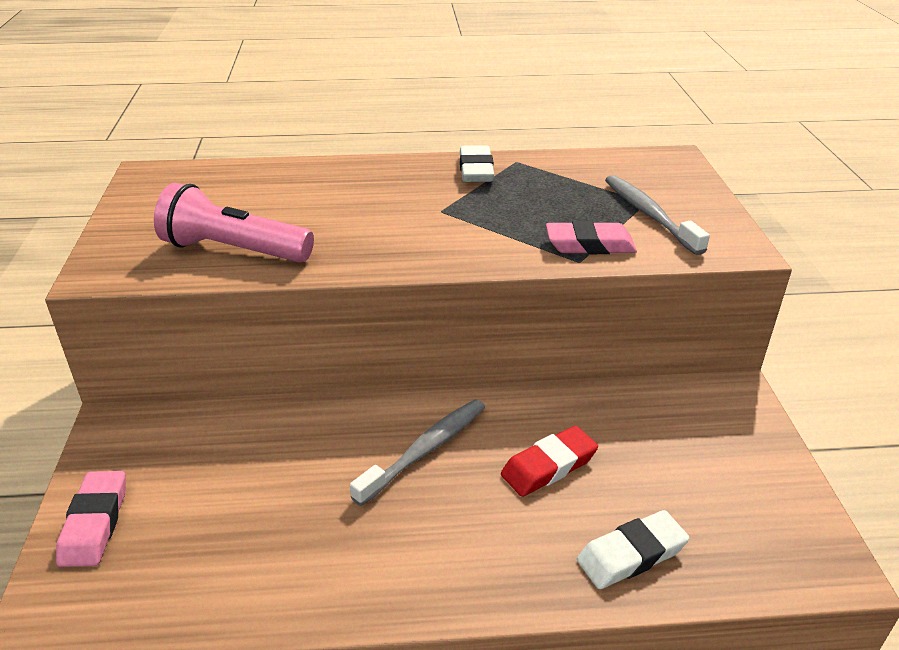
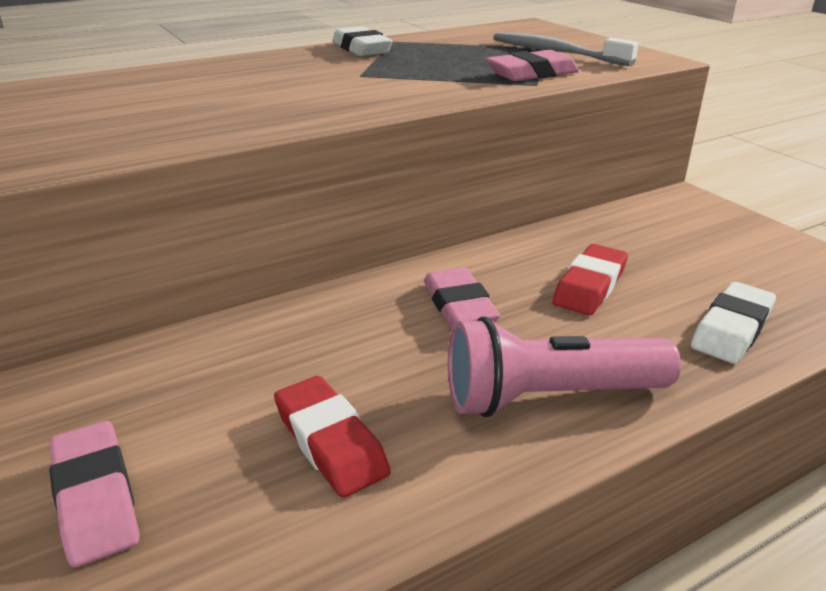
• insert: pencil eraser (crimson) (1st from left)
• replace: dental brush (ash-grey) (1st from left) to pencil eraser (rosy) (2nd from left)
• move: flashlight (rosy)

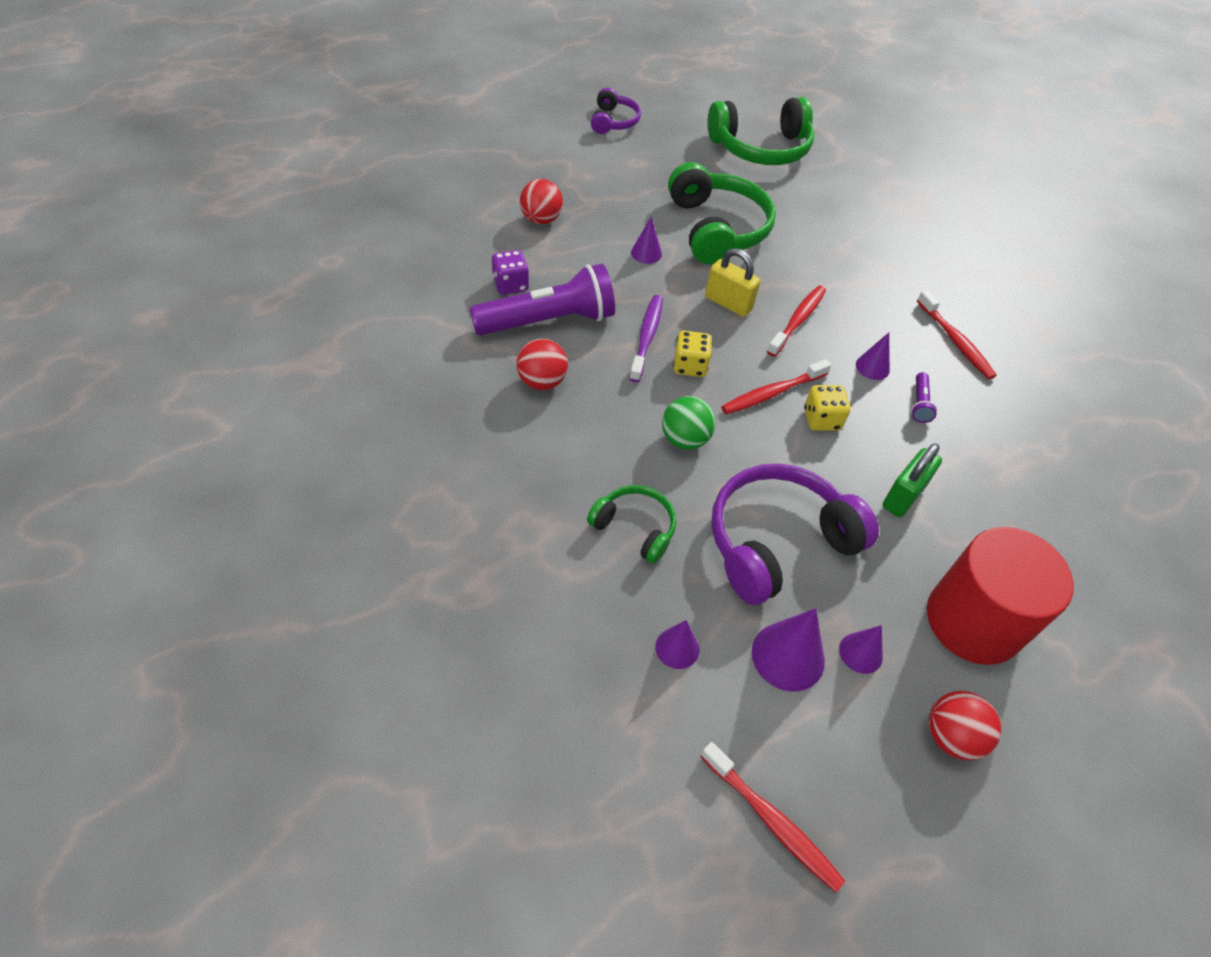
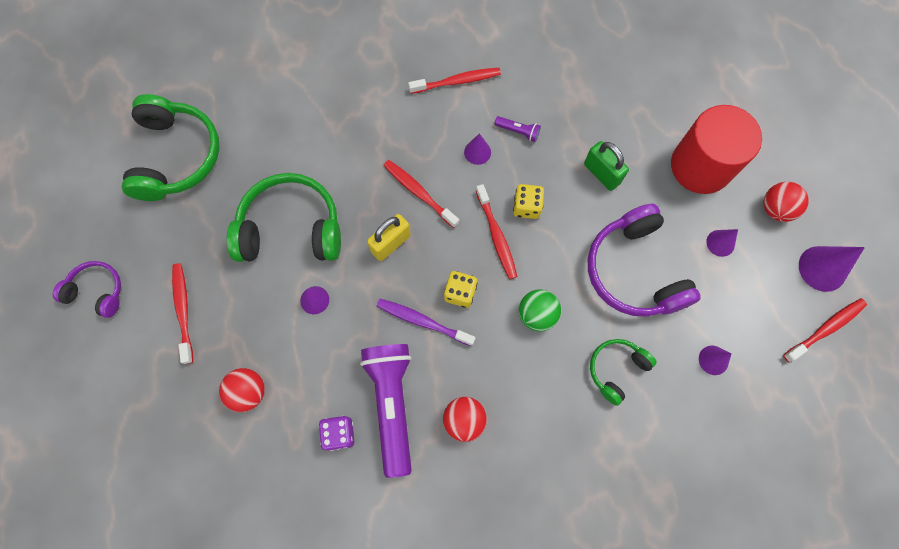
• insert: dental brush (crimson) (1st from left)
• move: cone (royal purple) (3rd from left in the first image) to cone (royal purple) (5th from left)

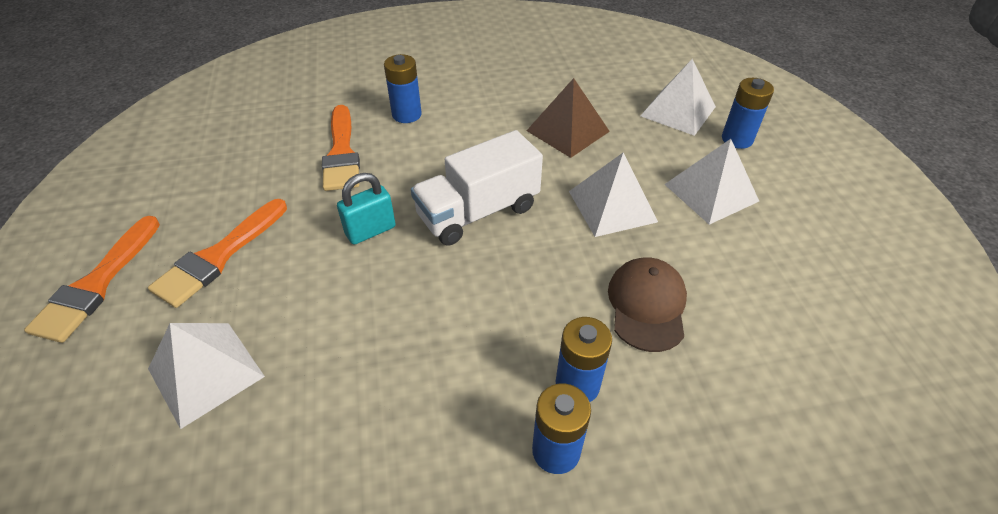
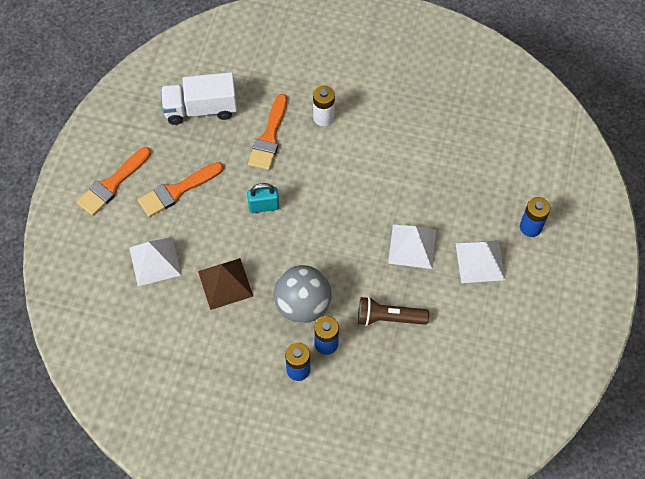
• move: lorry (white)
• move: solid pyramid (russet)
• insert: sphere (ash-grey)
• recolor: AA battery (cobalt) (1st from left) to AA battery (white)
• replace: cap (russet) to flashlight (russet)
• delete: solid pyramid (white) (3rd from left)

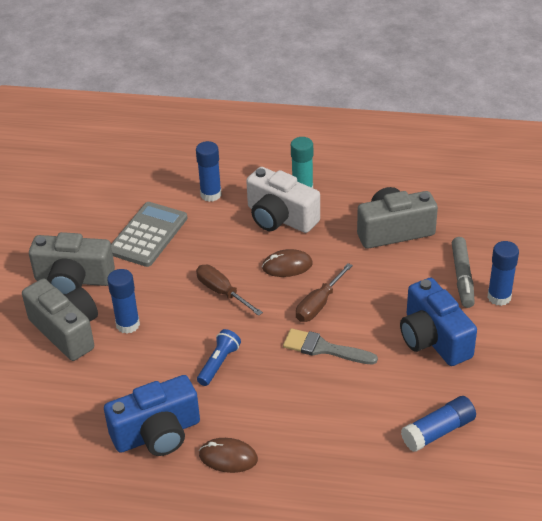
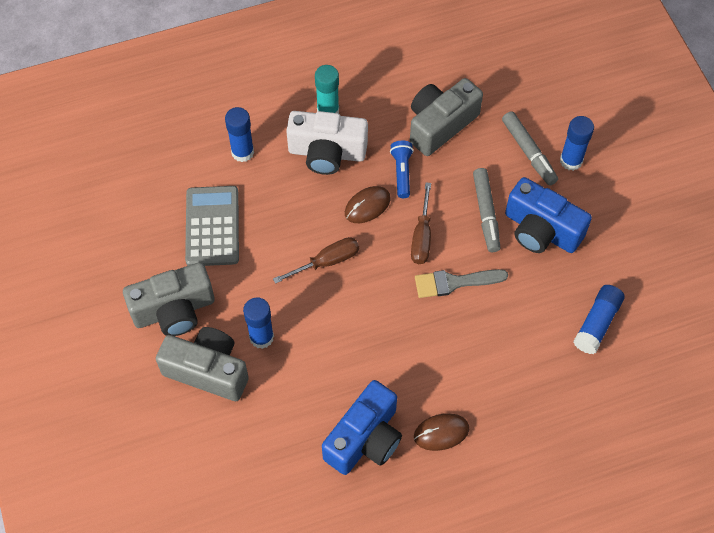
• rotate: hand screwdriver (russet) (1st from left) 135 degrees clockwise
• move: flashlight (cobalt)
• insert: felt pen (ash-grey) (1st from left)

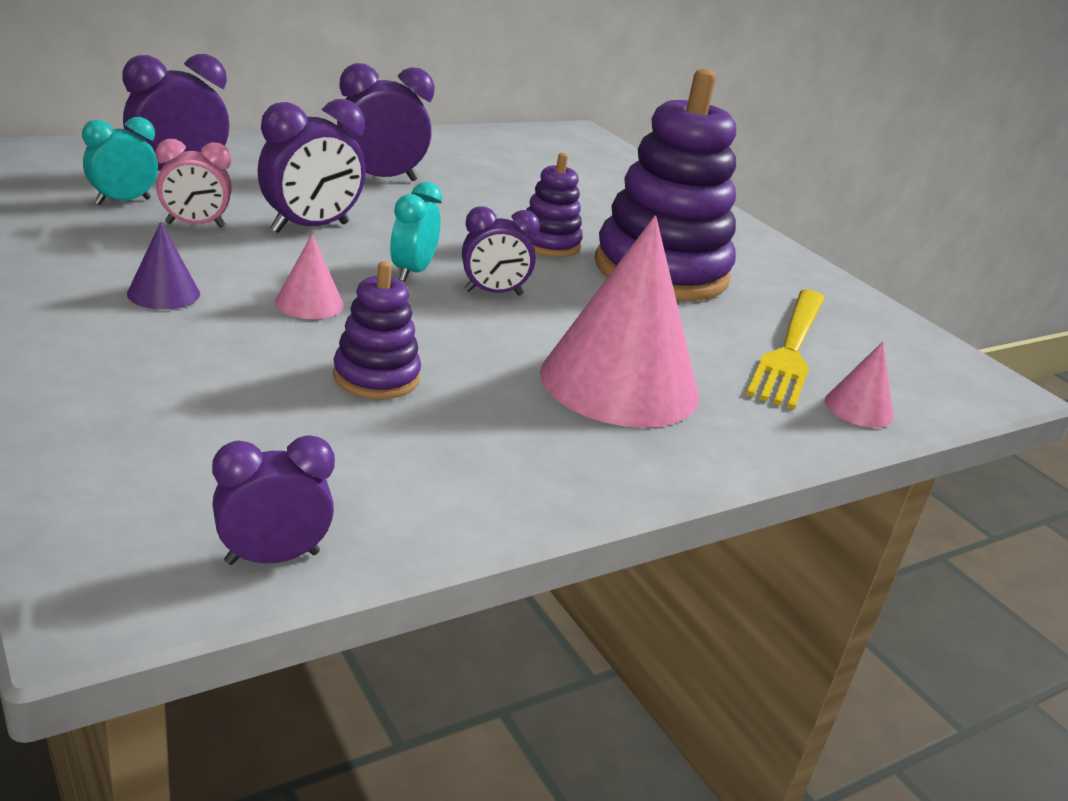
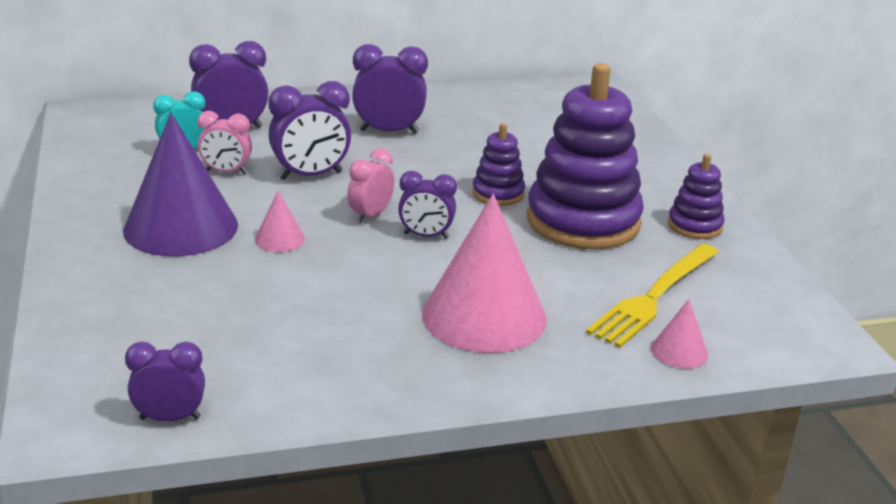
• resize: cone (royal purple) x2.28
• recolor: clock (aqua) (2nd from left) to clock (rosy) (2nd from left)
• move: stacking rings (royal purple) (1st from left in the first image) to stacking rings (royal purple) (3rd from left)

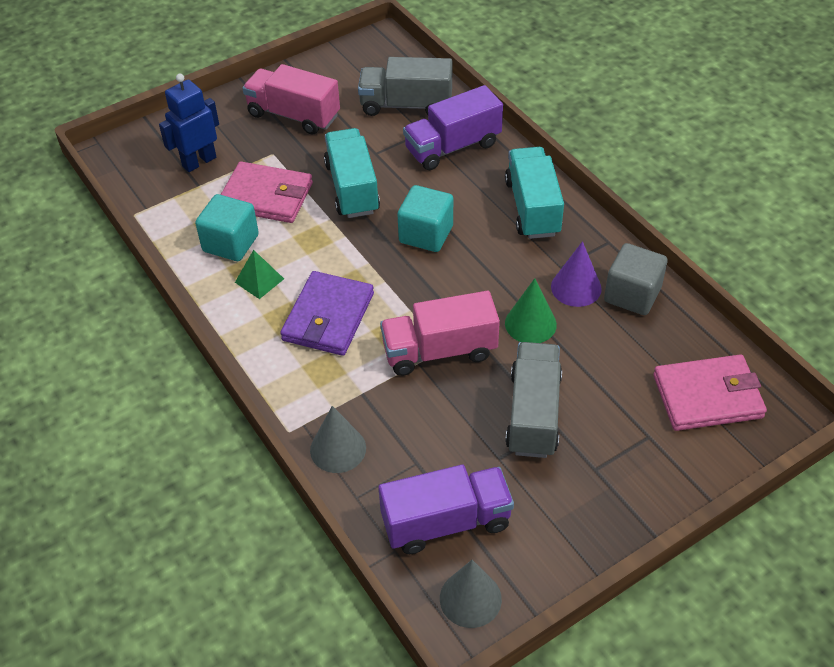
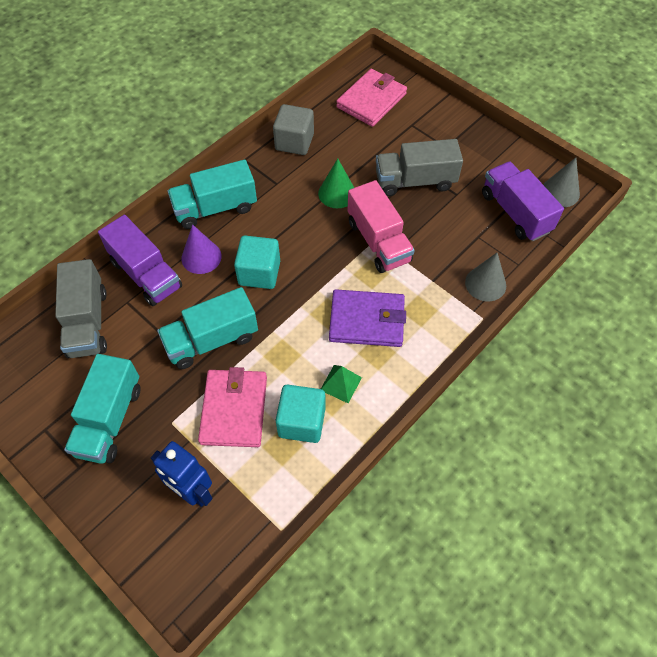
• recolor: lorry (rosy) (1st from left) to lorry (aqua) (1st from left)
• move: cone (royal purple)
• rotate: billfold (rosy) (2nd from left) 60 degrees clockwise

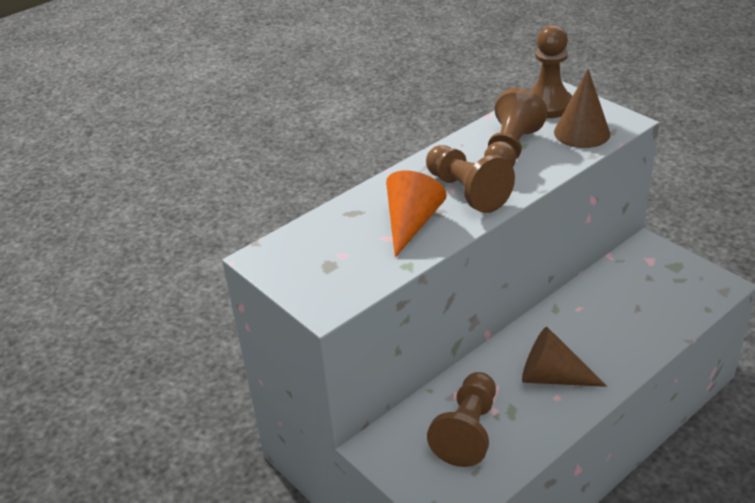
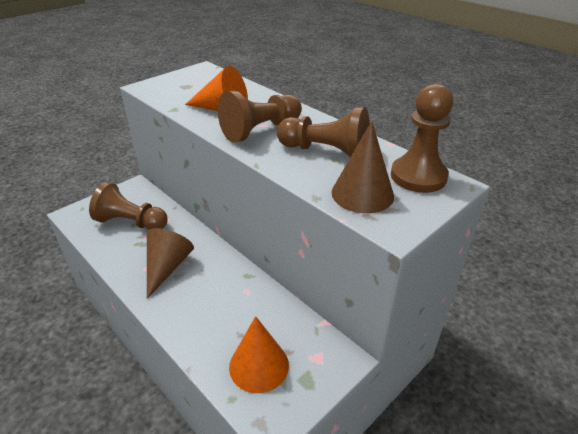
• insert: cone (orange-coloured) (2nd from left)

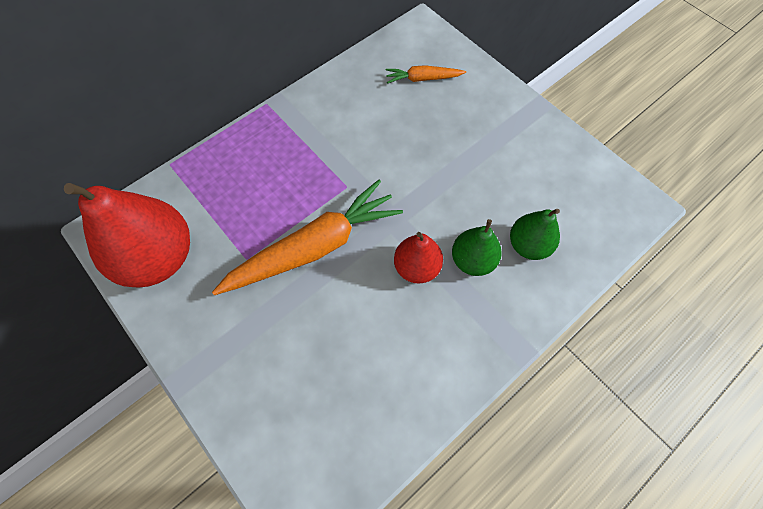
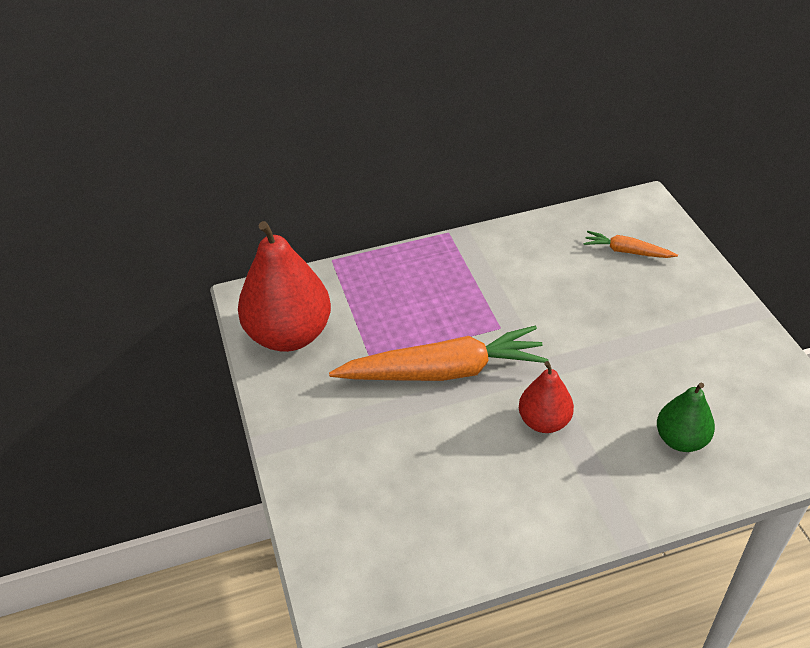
• delete: pear (emerald) (1st from left)

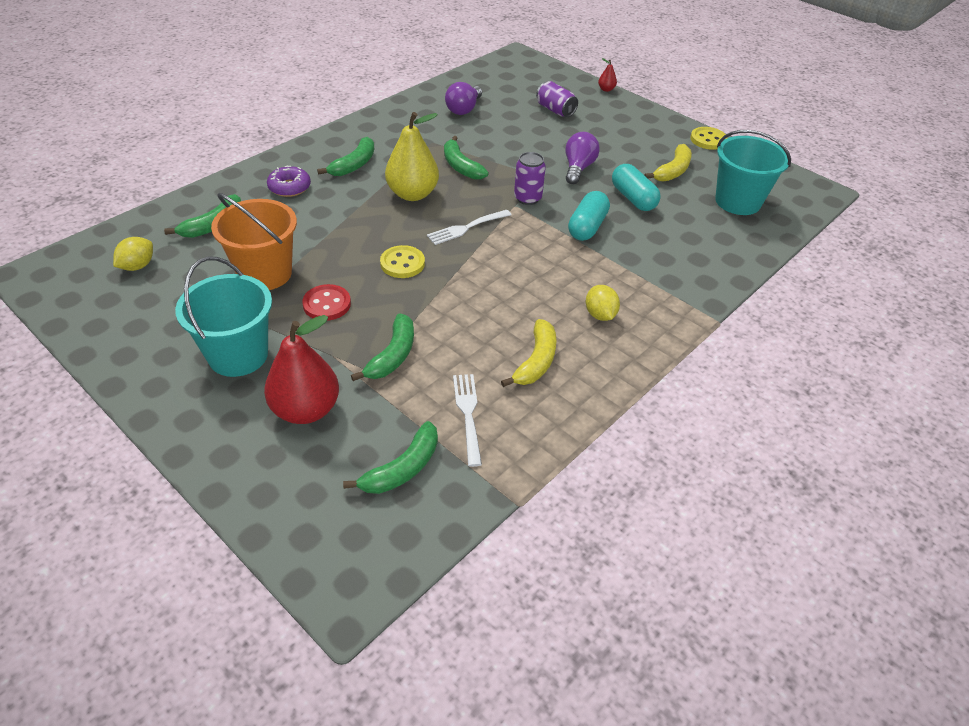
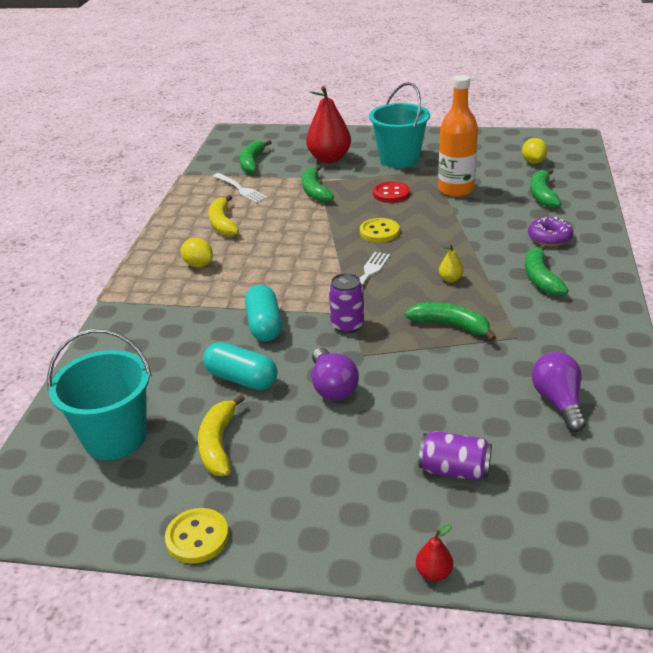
• replace: pail (orange-coloured) to flask (orange-coloured)
• resize: pear (yellow) x0.42

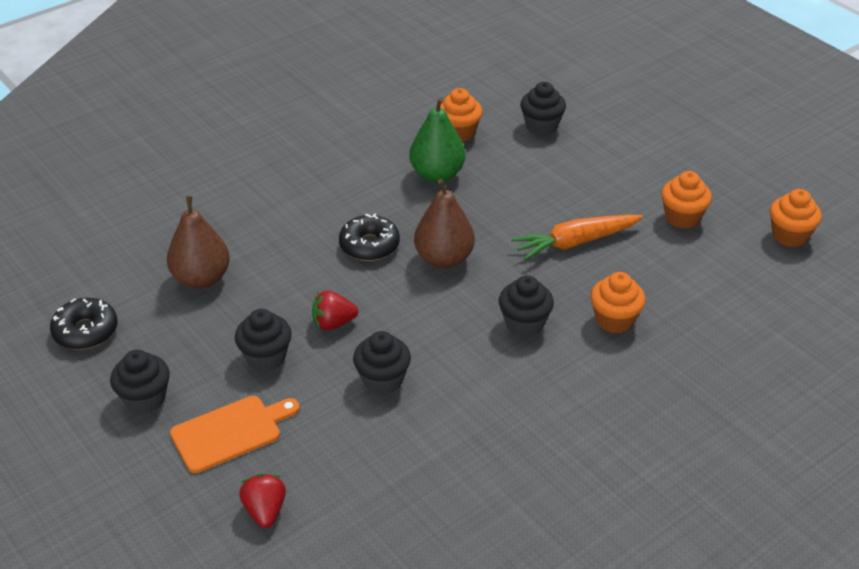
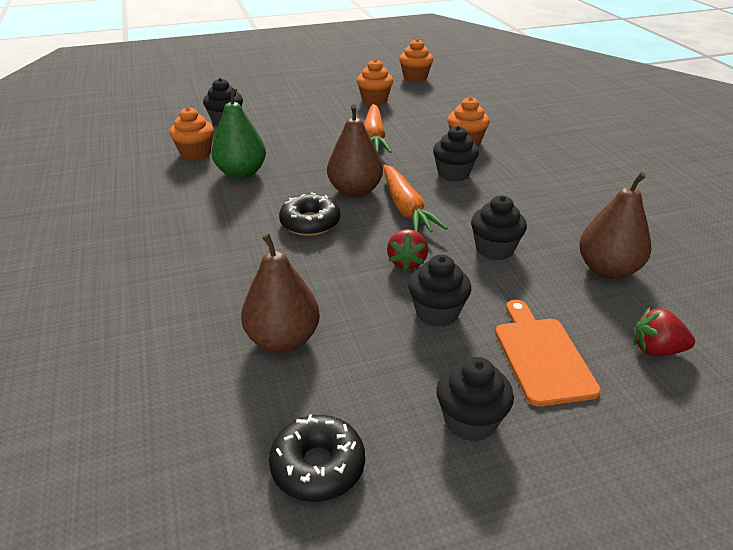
• insert: carrot (orange-coloured) (2nd from left)
• insert: pear (russet) (3rd from left)

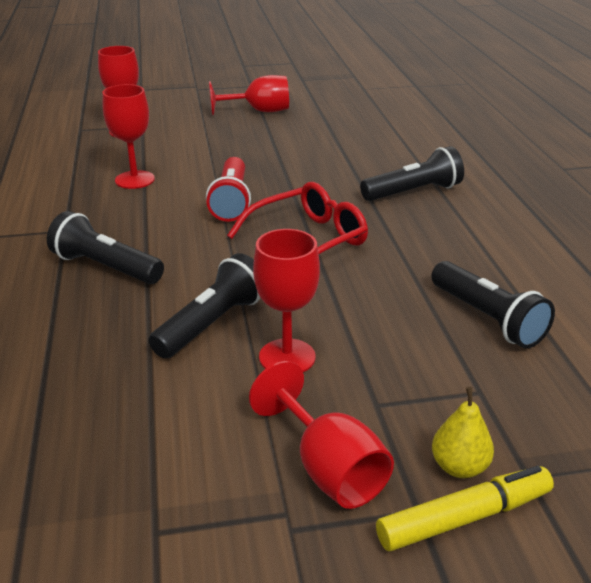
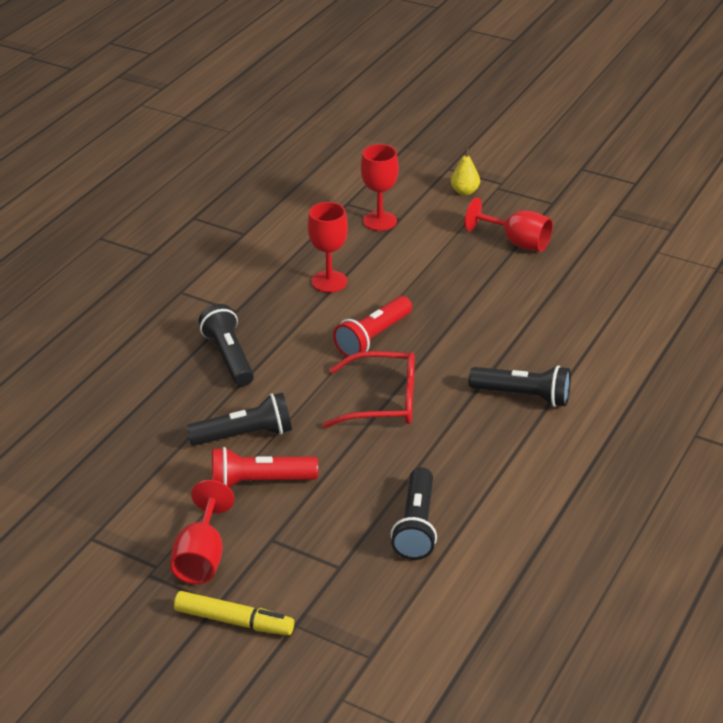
• replace: goblet (crimson) (4th from left) to flashlight (crimson) (1st from left)
• move: pear (yellow)

